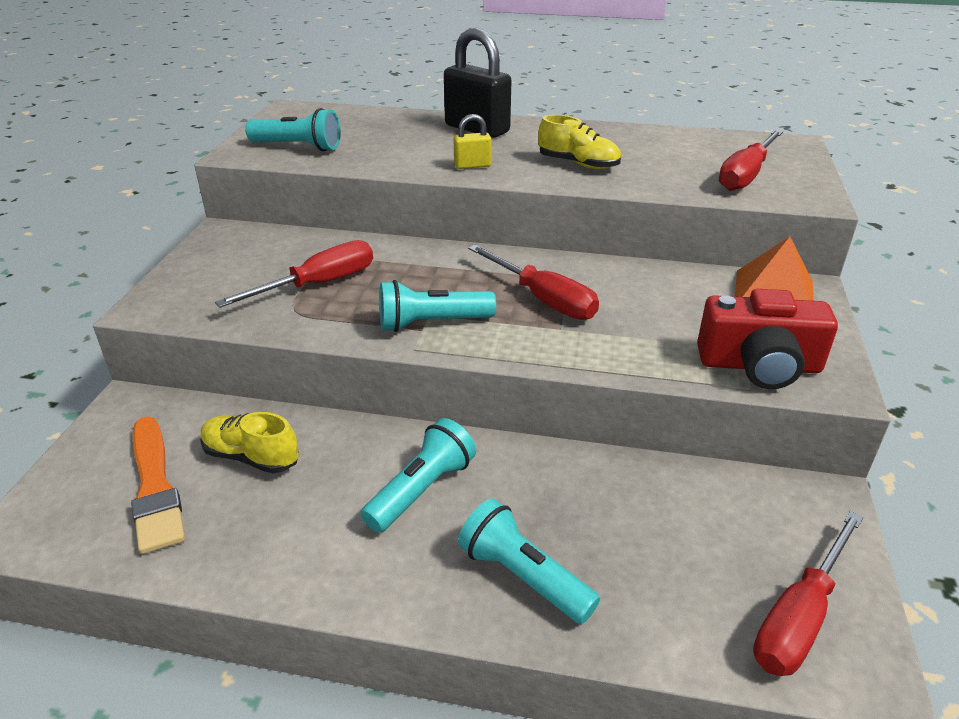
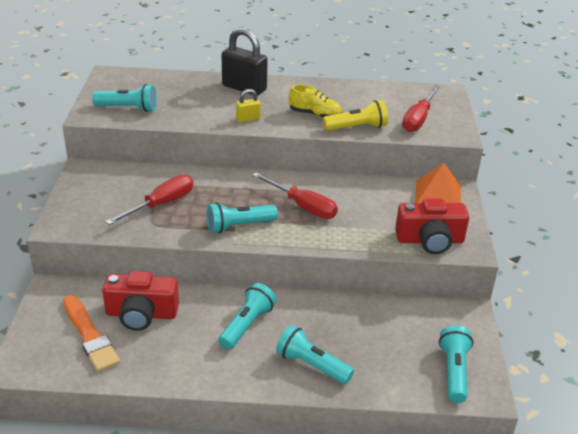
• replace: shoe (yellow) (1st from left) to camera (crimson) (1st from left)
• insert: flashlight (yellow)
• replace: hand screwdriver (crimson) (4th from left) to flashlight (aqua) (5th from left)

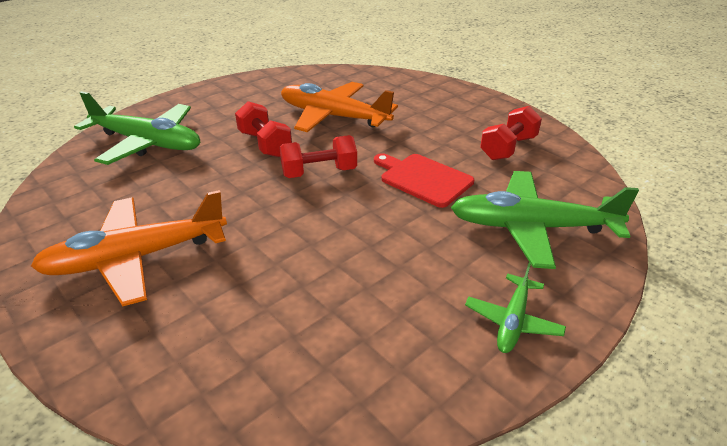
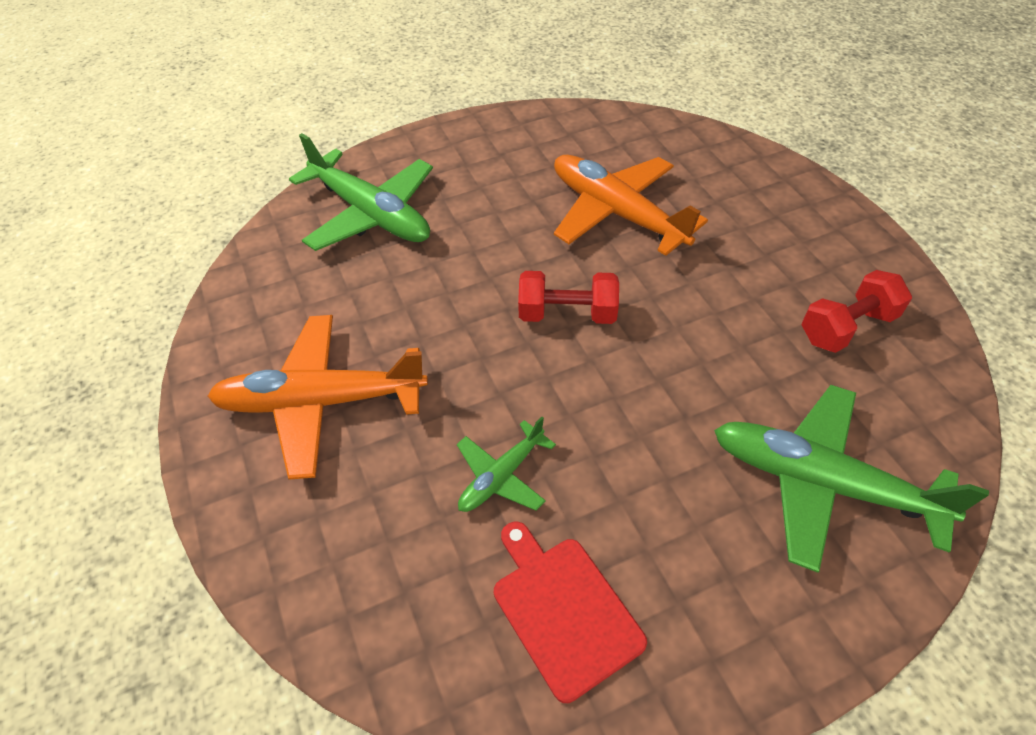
• move: plane (emerald) (2nd from left)
• move: chopping board (crimson)
• delete: hand weight (crimson) (1st from left)

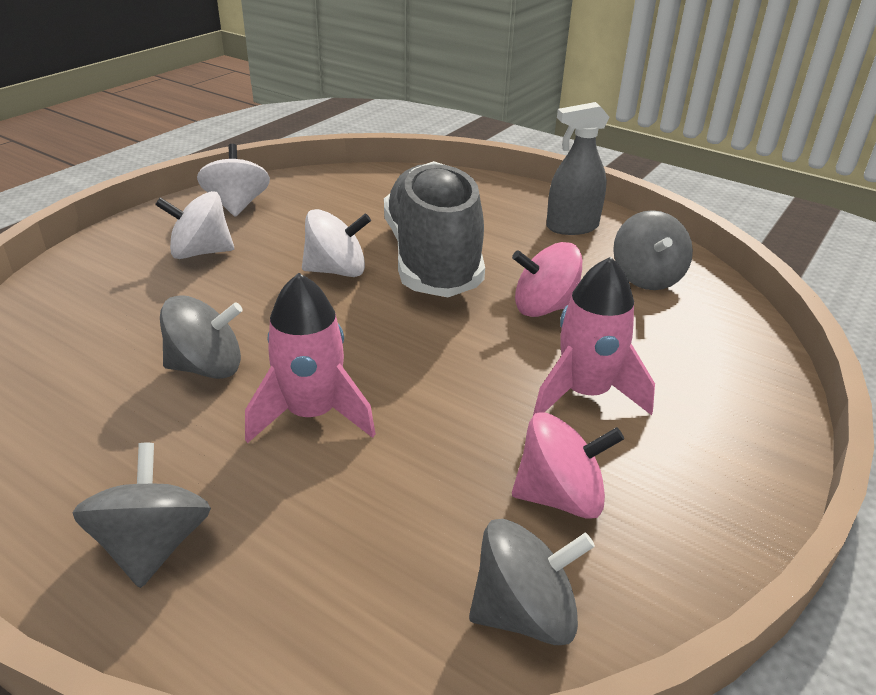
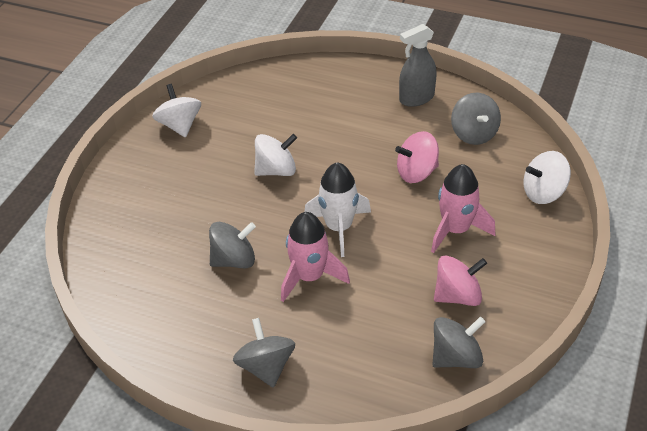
• insert: spaceship (white)
• move: toy top (white) (1st from left in the first image) to toy top (white) (3rd from left)
• delete: shoe (ash-grey)

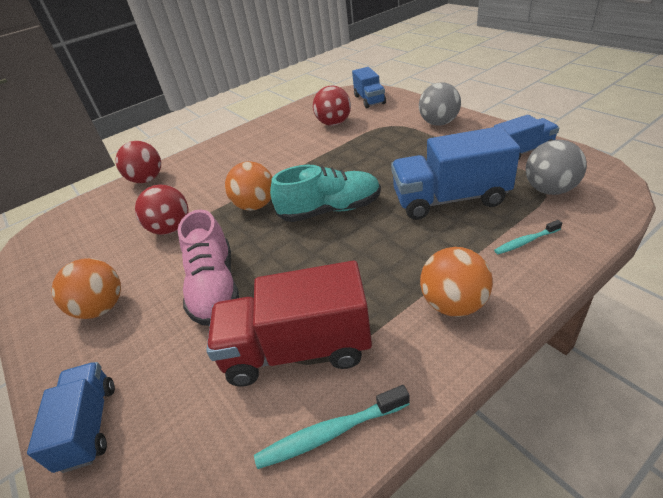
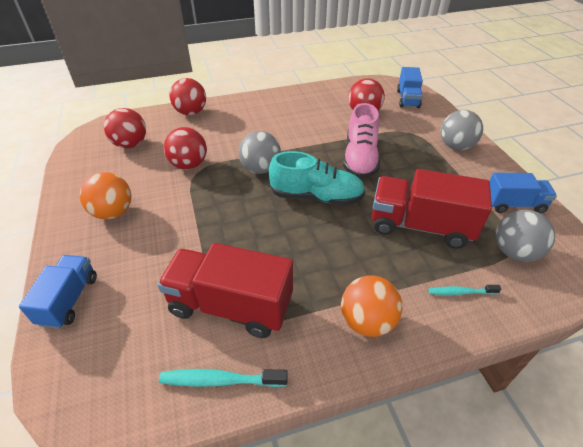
• insert: sphere (crimson) (1st from left)
• recolor: sphere (orange-coloured) (2nd from left) to sphere (ash-grey) (1st from left)
• move: shoe (rosy)
• recolor: lorry (cobalt) (3rd from left) to lorry (crimson) (2nd from left)

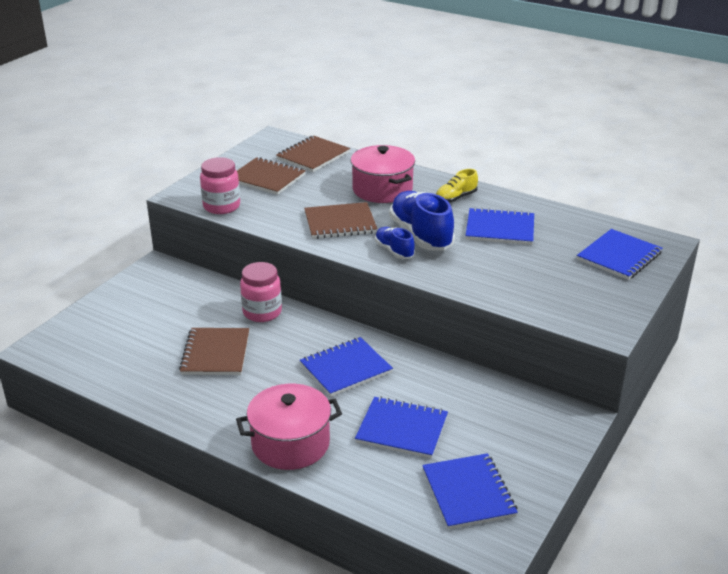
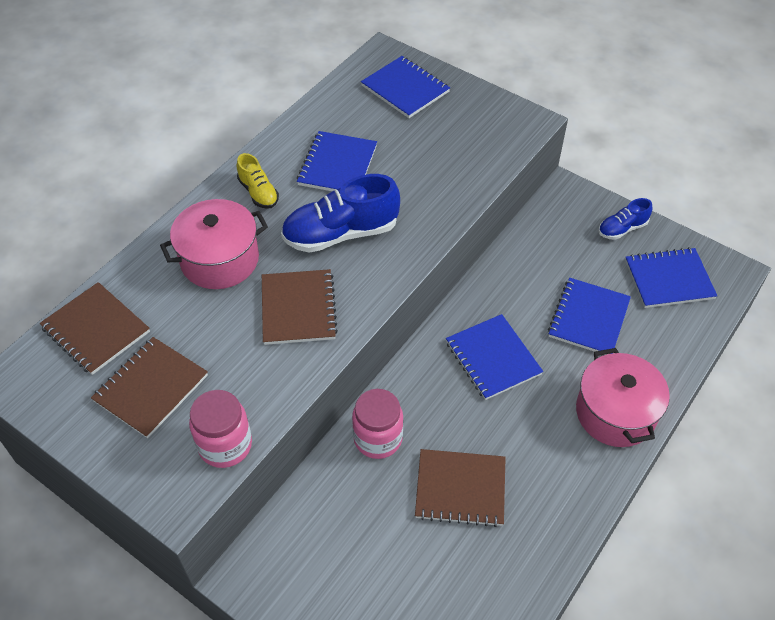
• move: shoe (cobalt) (1st from left in the first image) to shoe (cobalt) (2nd from left)

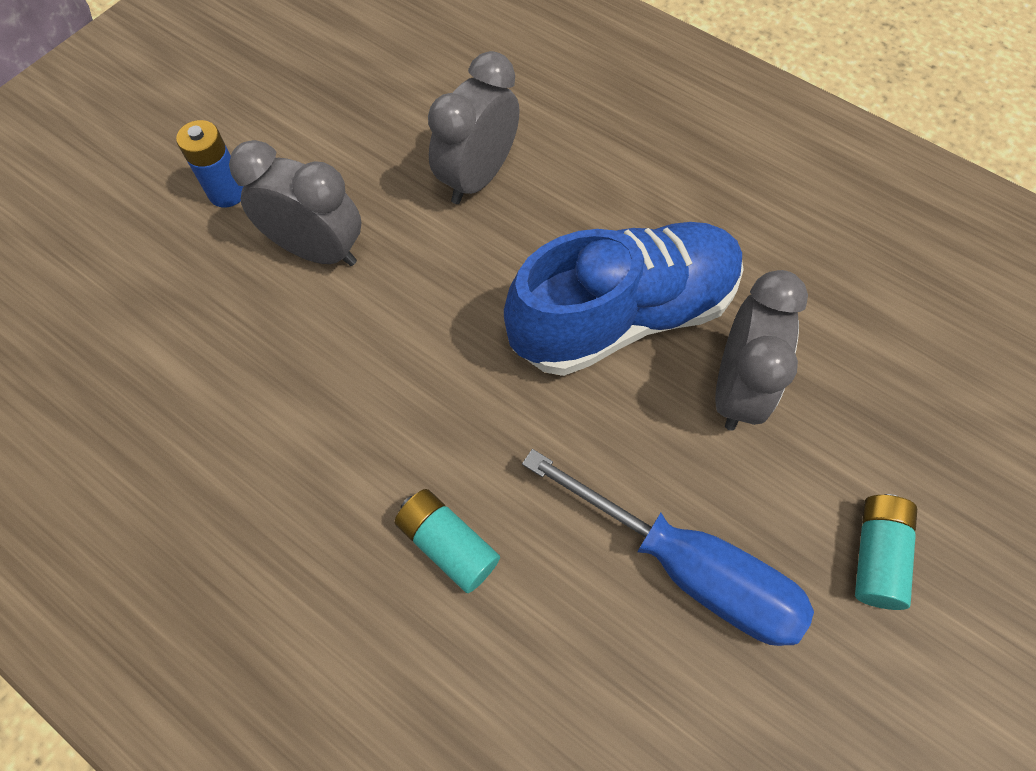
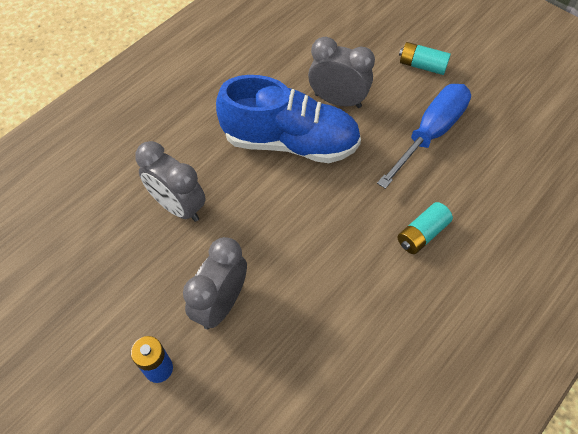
• rotate: shoe (cobalt) 120 degrees clockwise

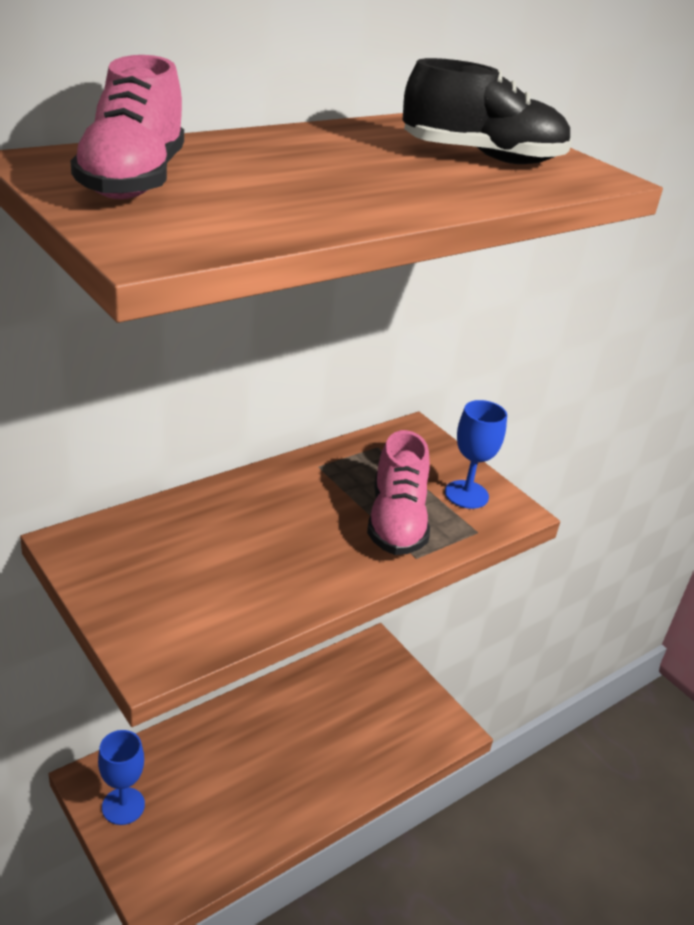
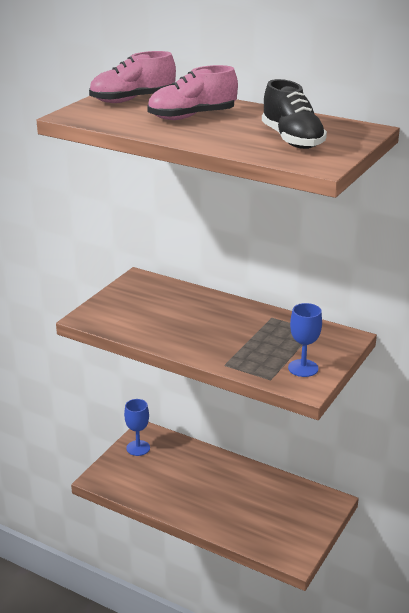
• move: shoe (rosy) (2nd from left)

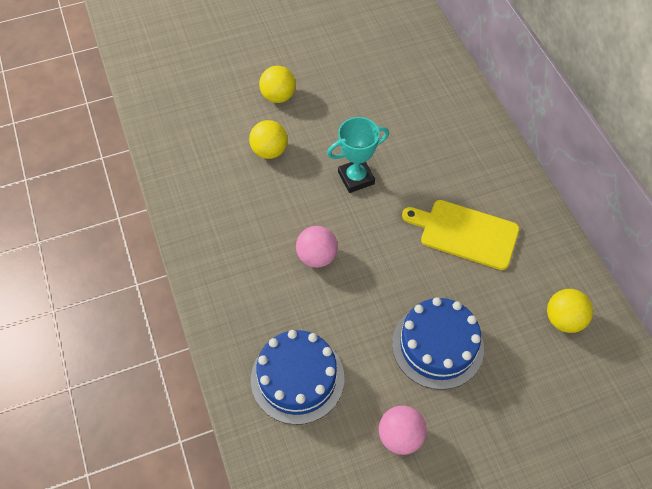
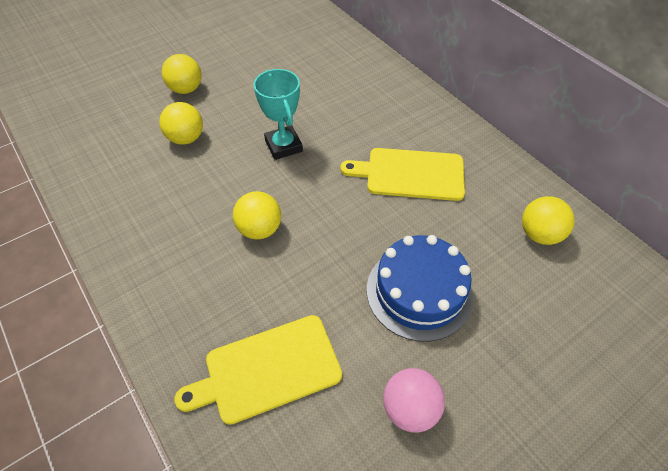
• replace: cake (cobalt) (1st from left) to chopping board (yellow) (1st from left)
• recolor: sphere (rosy) (1st from left) to sphere (yellow) (3rd from left)
• rotate: trophy (aqua) 75 degrees counterclockwise

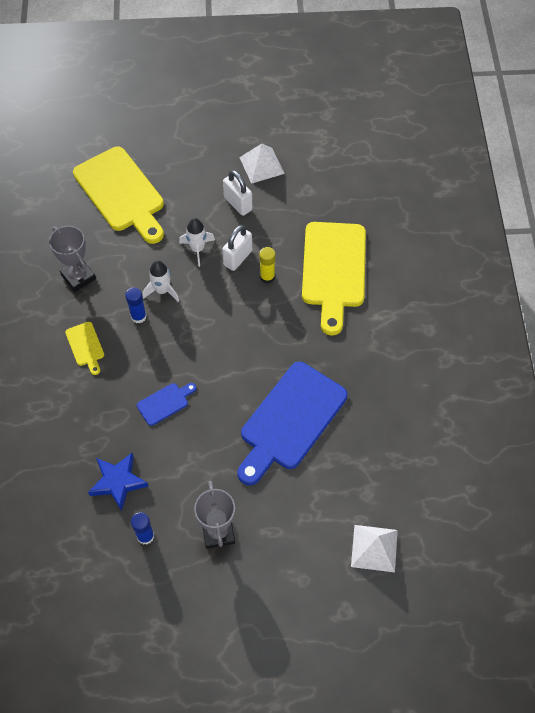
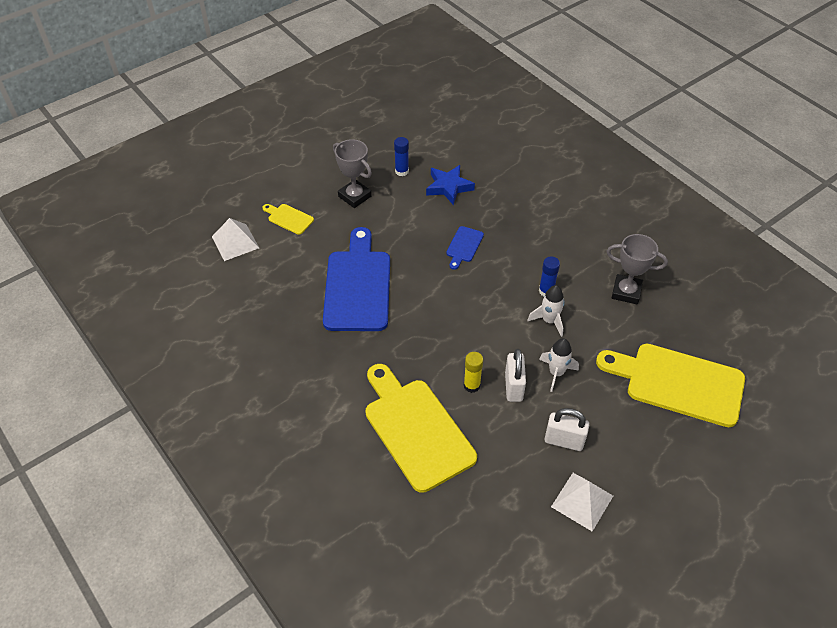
• move: chopping board (yellow) (1st from left)

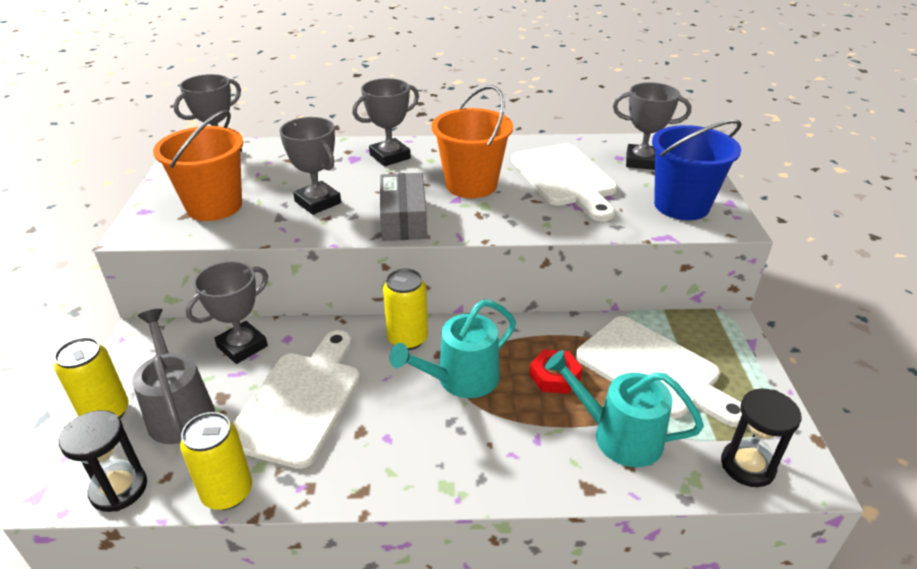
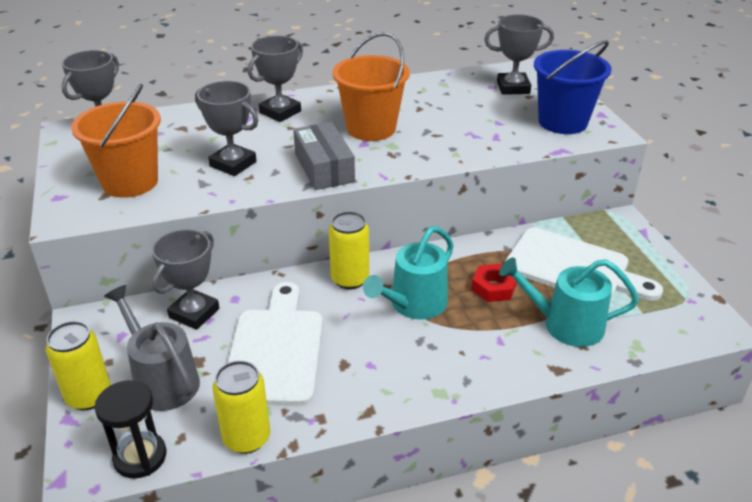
• delete: chopping board (white) (2nd from left)
• delete: sandglass (black) (2nd from left)

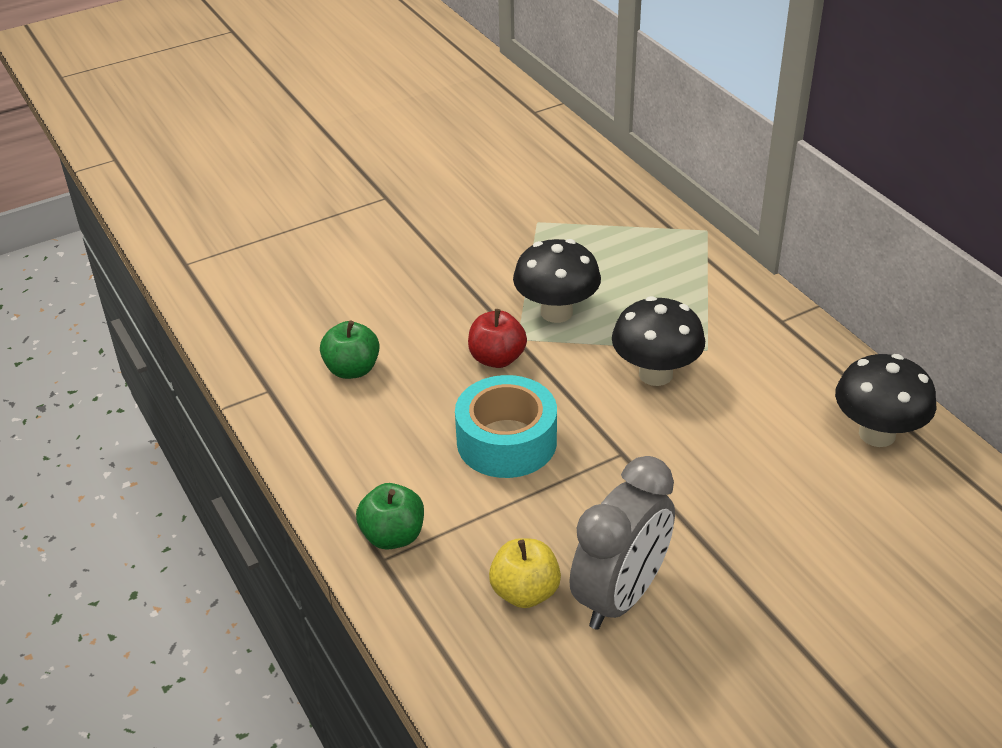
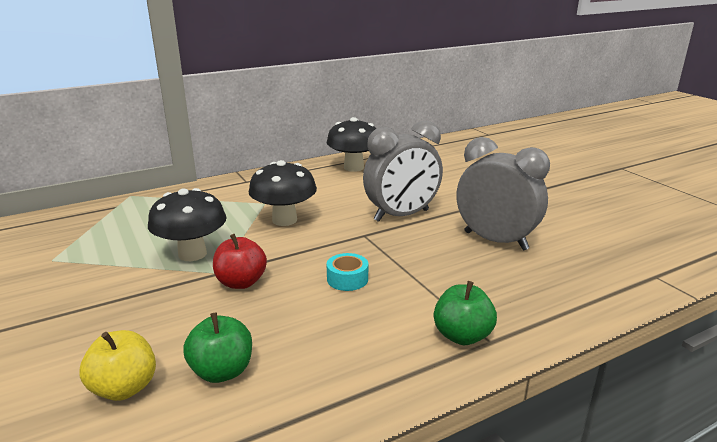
• move: toy apple (yellow)
• resize: sticky tape (aqua) x0.50
• insert: clock (ash-grey) (1st from left)

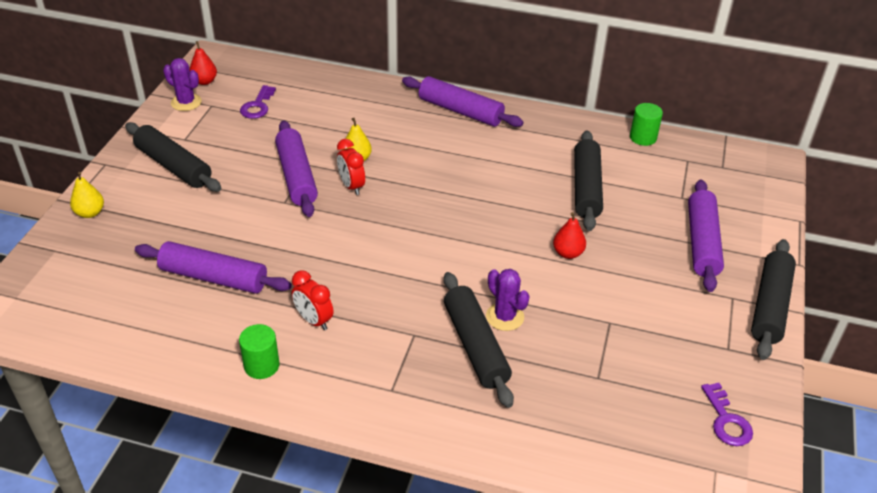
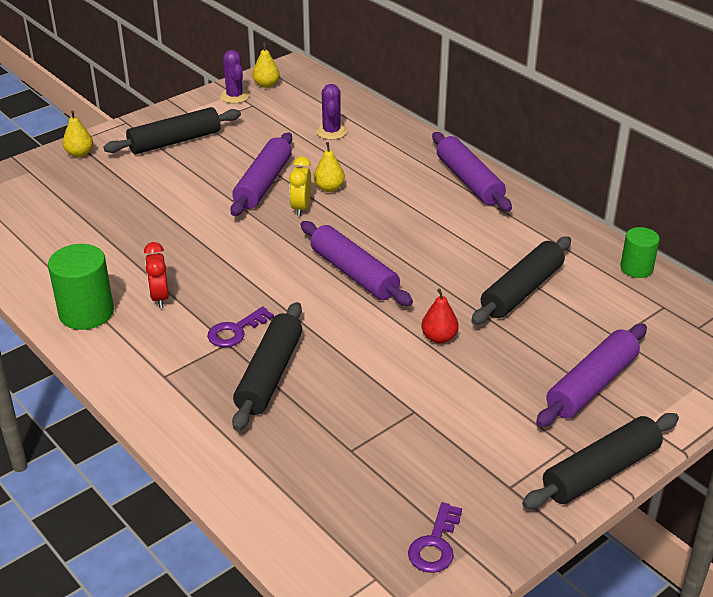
• resize: cylinder shape (emerald) (1st from left) x1.60
• rotate: rolling pin (black) (1st from left) 75 degrees clockwise
• move: latchkey (royal purple) (1st from left)
• recolor: pear (crimson) (1st from left) to pear (yellow) (2nd from left)
• recolor: clock (crimson) (2nd from left) to clock (yellow)
• move: rolling pin (royal purple) (1st from left in the first image) to rolling pin (royal purple) (2nd from left)
• move: saguaro cactus (royal purple) (2nd from left)

